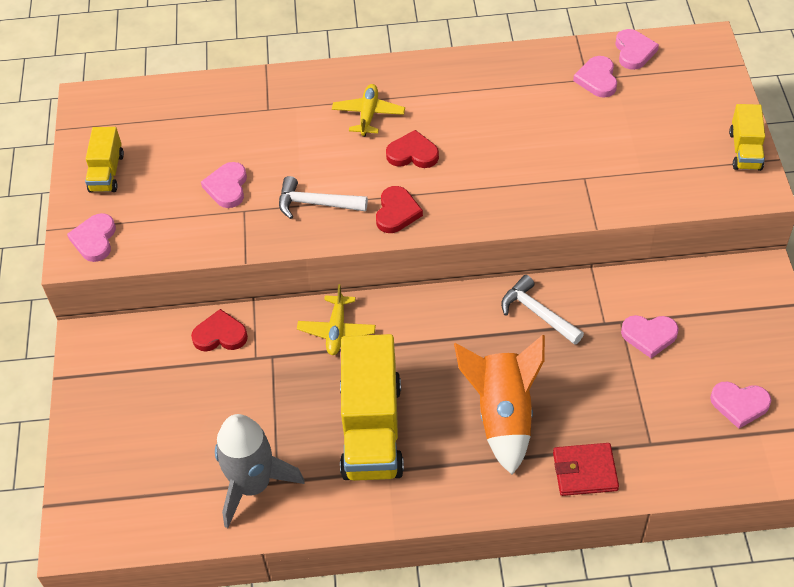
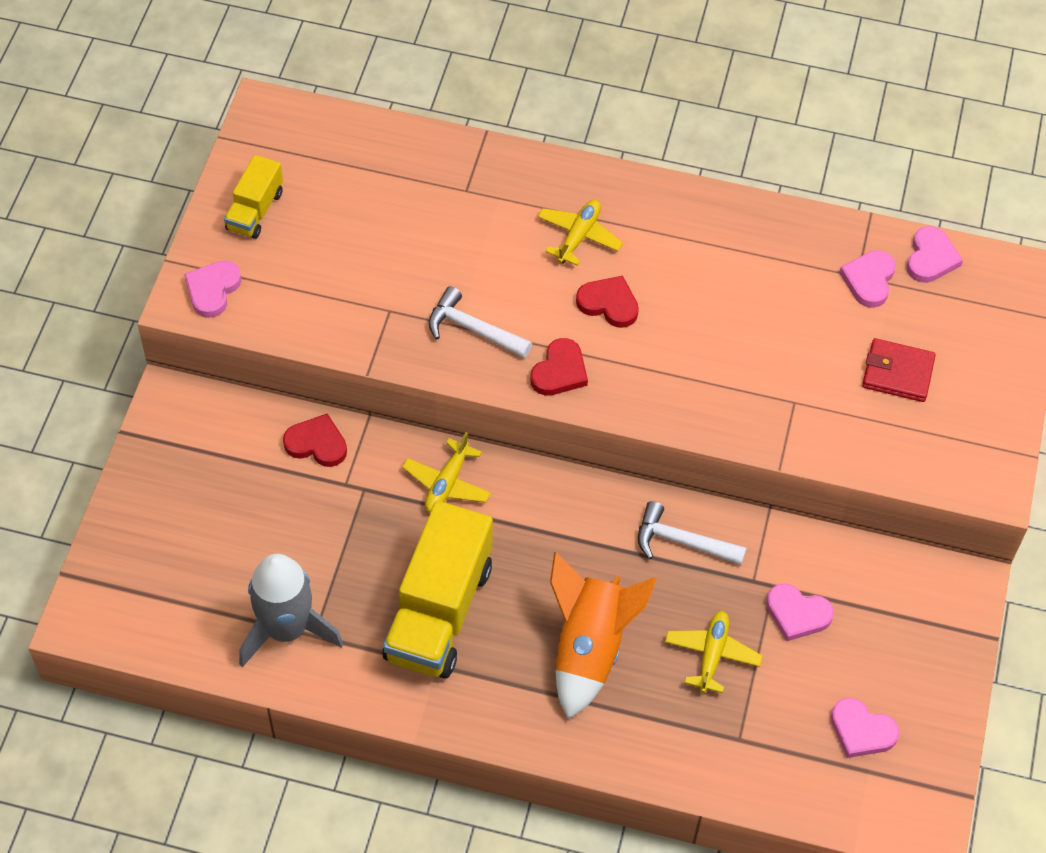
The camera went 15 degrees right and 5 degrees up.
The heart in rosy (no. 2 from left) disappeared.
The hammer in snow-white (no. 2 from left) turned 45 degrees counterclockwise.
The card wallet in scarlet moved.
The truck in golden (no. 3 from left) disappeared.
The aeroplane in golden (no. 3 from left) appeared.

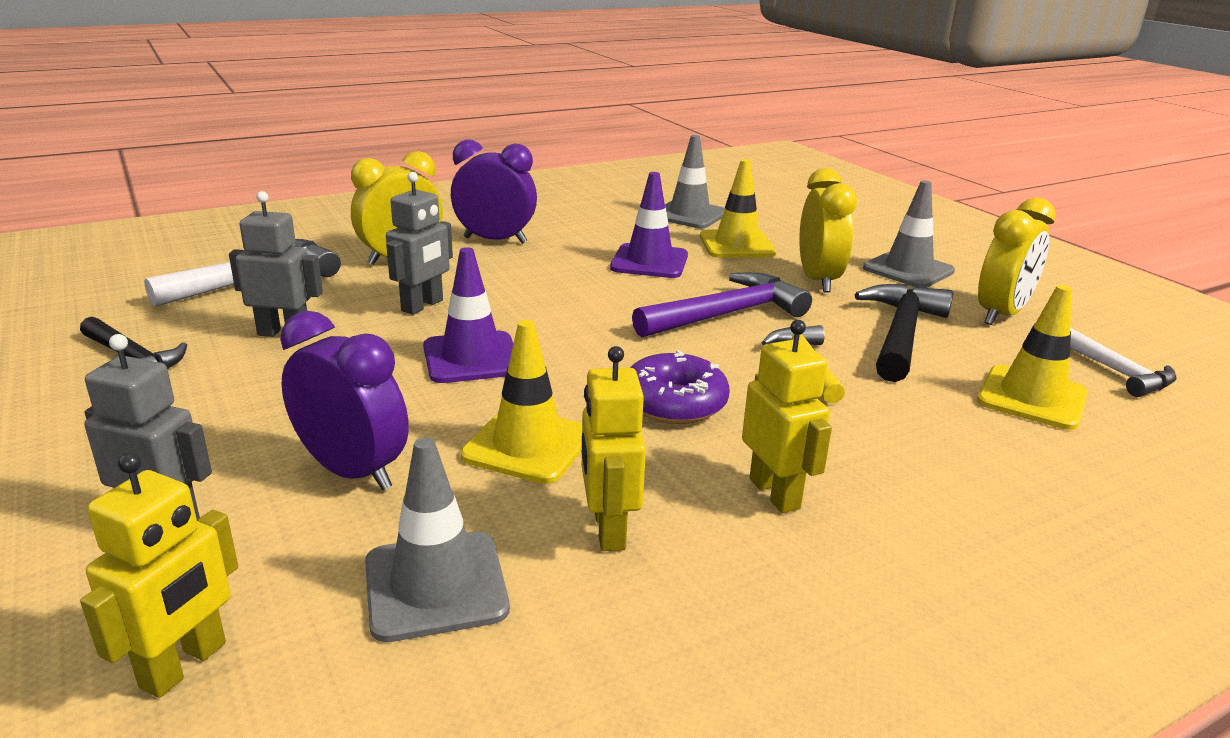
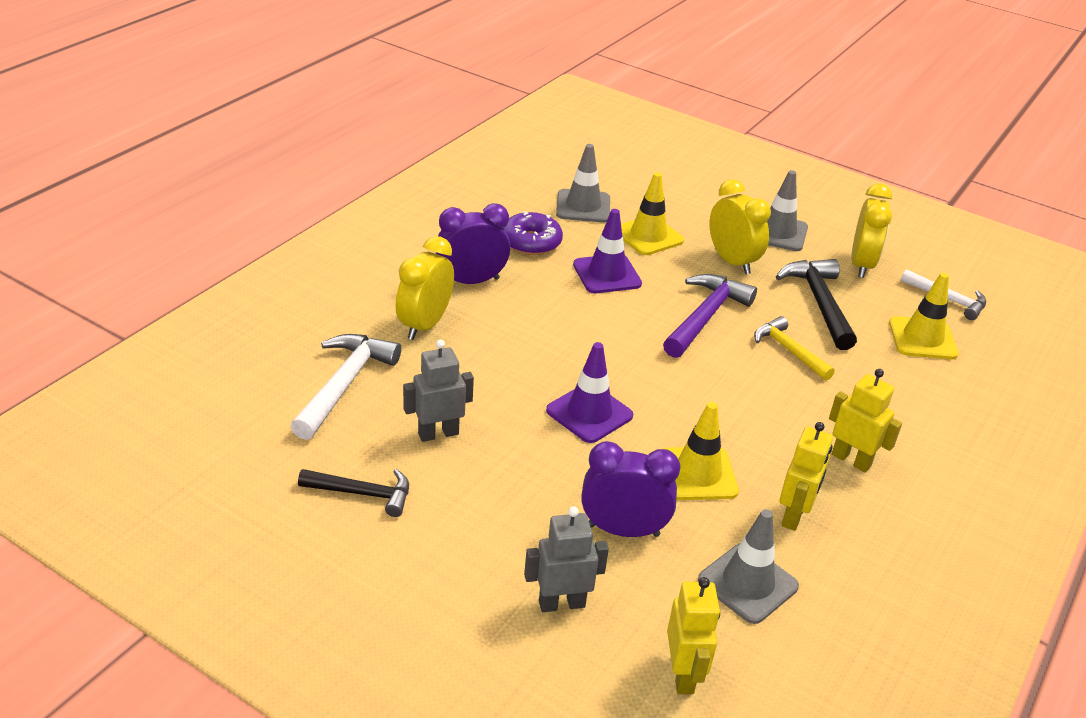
The camera went 30 degrees left and 10 degrees up.
The toy robot in grey (no. 3 from left) disappeared.
The toy robot in golden (no. 2 from left) turned 120 degrees counterclockwise.
The doughnut in purple moved.

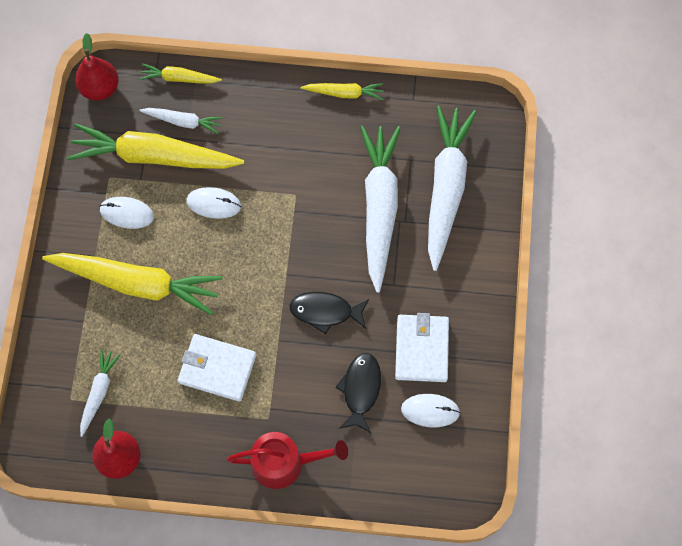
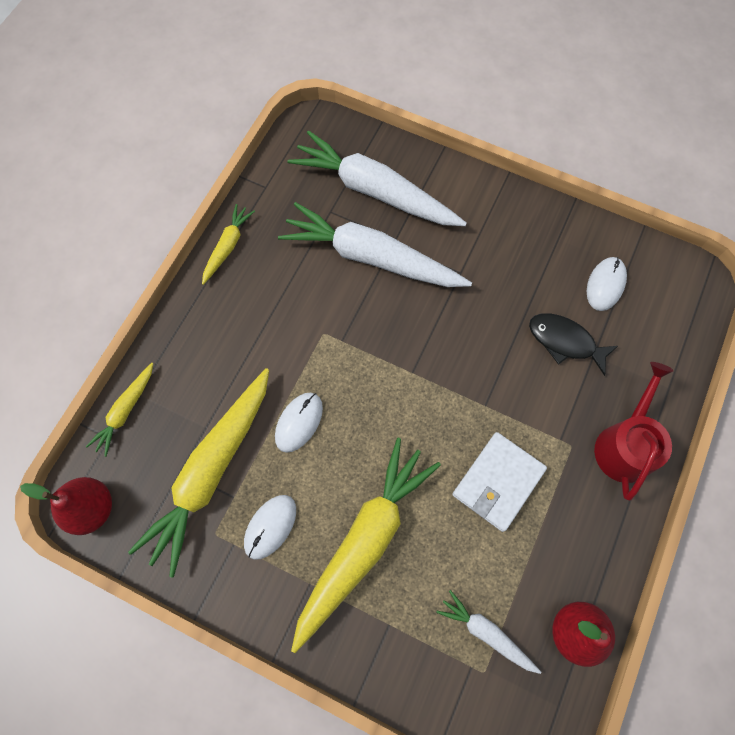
The camera went 70 degrees left and 0 degrees up.
The toy carrot in snow-white (no. 2 from left) disappeared.
The fish figure in black (no. 1 from left) disappeared.
The card wallet in snow-white (no. 2 from left) disappeared.

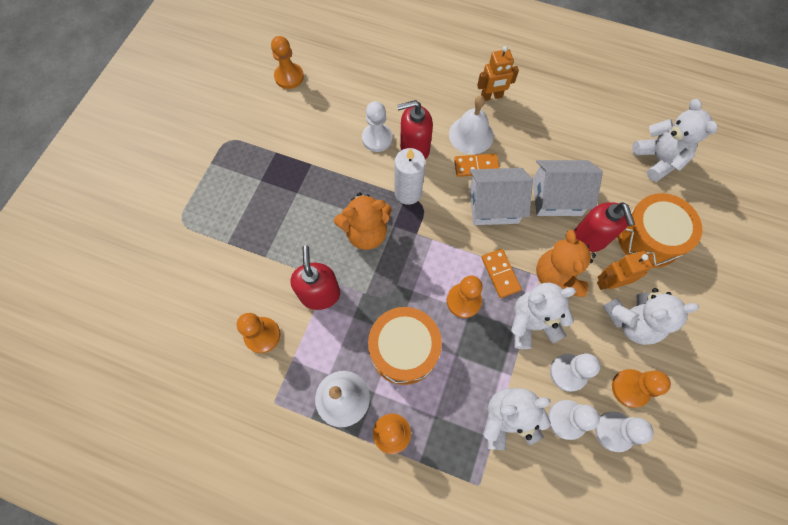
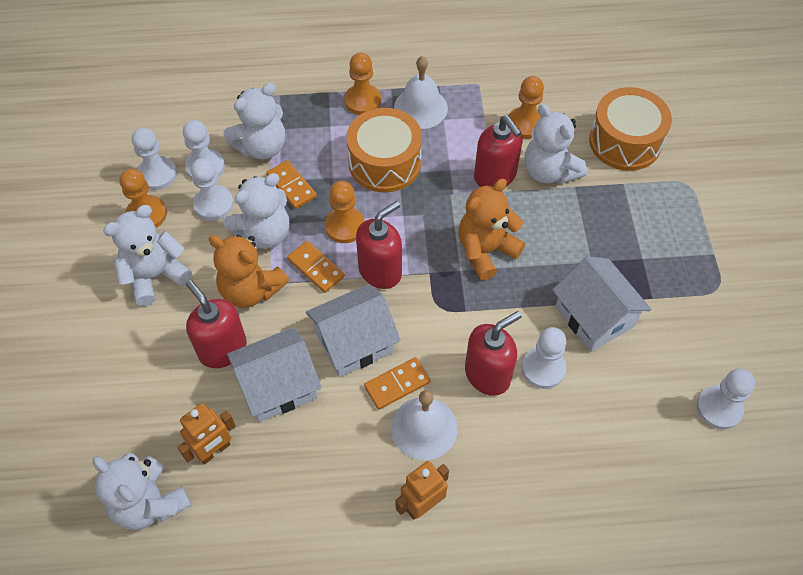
The camera went 155 degrees right and 10 degrees down.
The chess pawn in bright orange (no. 2 from left) became the chess pawn in snow-white (no. 5 from left).
The pillar candle in snow-white disappeared.
The teddy bear in bright orange (no. 2 from left in the first image) turned 150 degrees clockwise.
The toy robot in bright orange (no. 2 from left in the first image) moved.
The drum in bright orange (no. 2 from left) moved.
The domino tile in bright orange (no. 1 from left) appeared.
The pump bottle in scarlet (no. 2 from left) appeared.
The teddy bear in snow-white (no. 5 from left) appeared.
The cottage in snow-white (no. 3 from left) appeared.

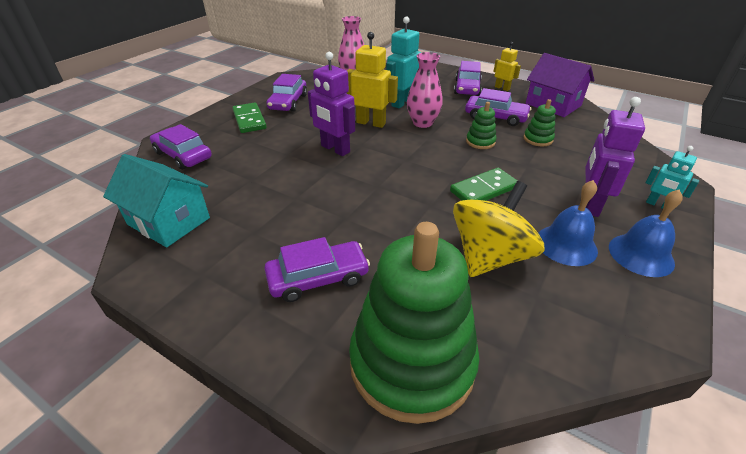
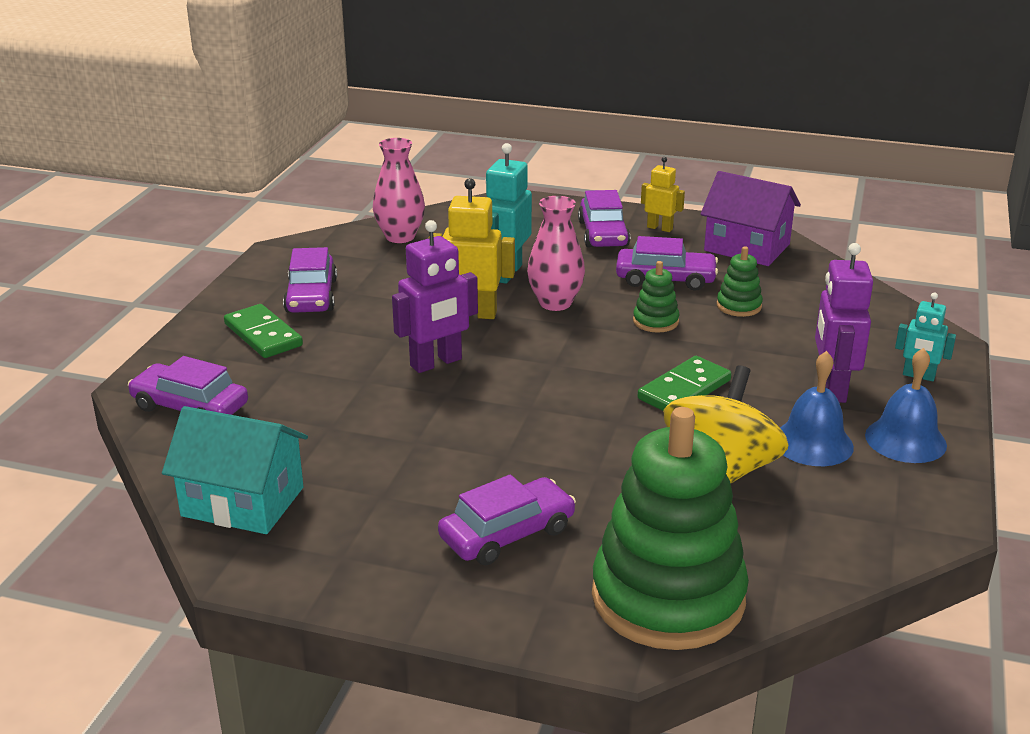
The camera went 15 degrees left and 10 degrees down.
The toy robot in purple (no. 1 from left) turned 60 degrees counterclockwise.

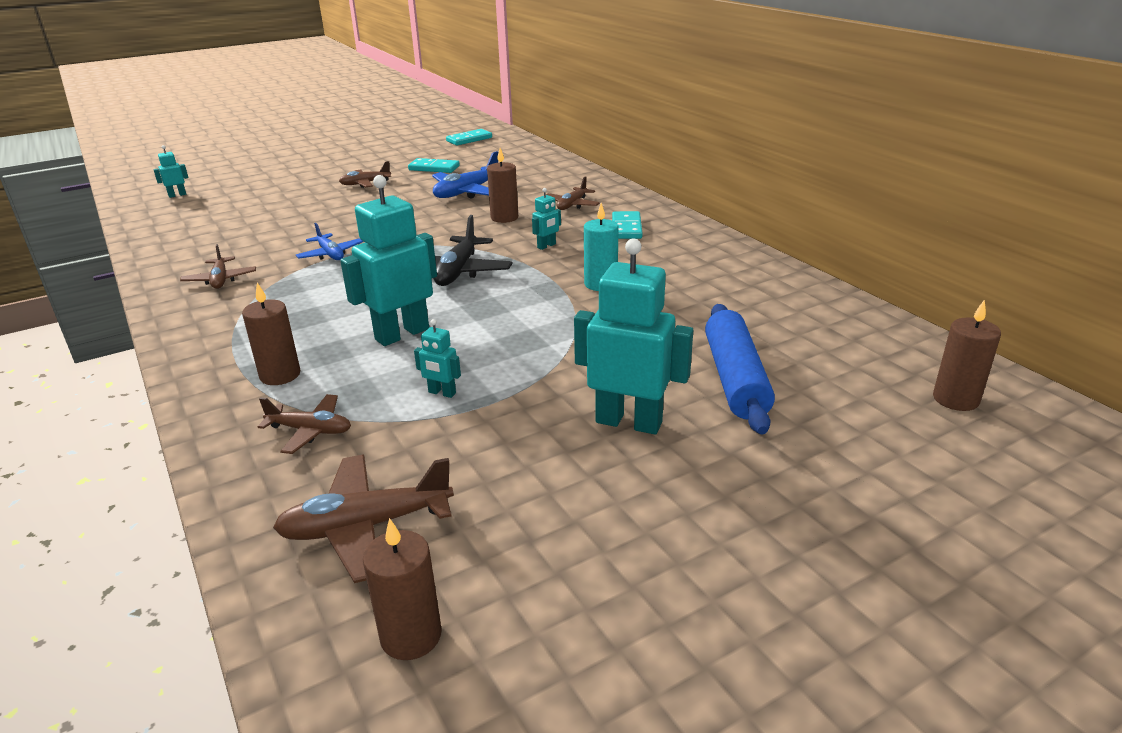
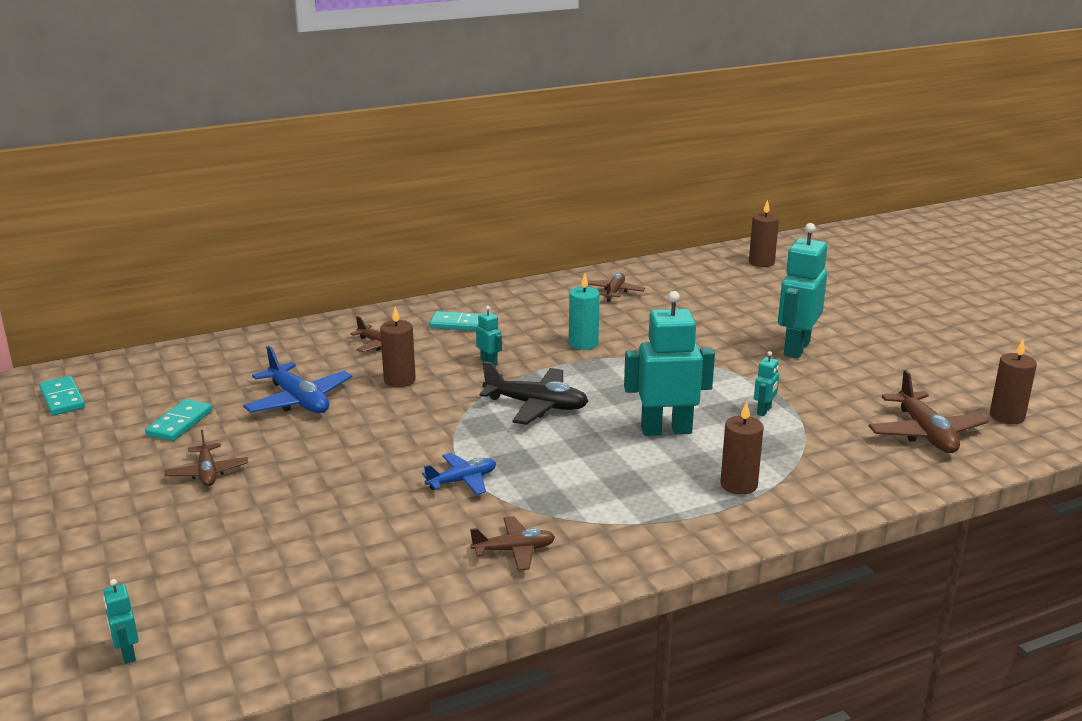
The camera went 85 degrees left and 5 degrees down.
The aeroplane in dark brown (no. 2 from left in the first image) moved.
The toy robot in aqua (no. 2 from left in the first image) turned 120 degrees clockwise.
The pastry roller in cobalt disappeared.

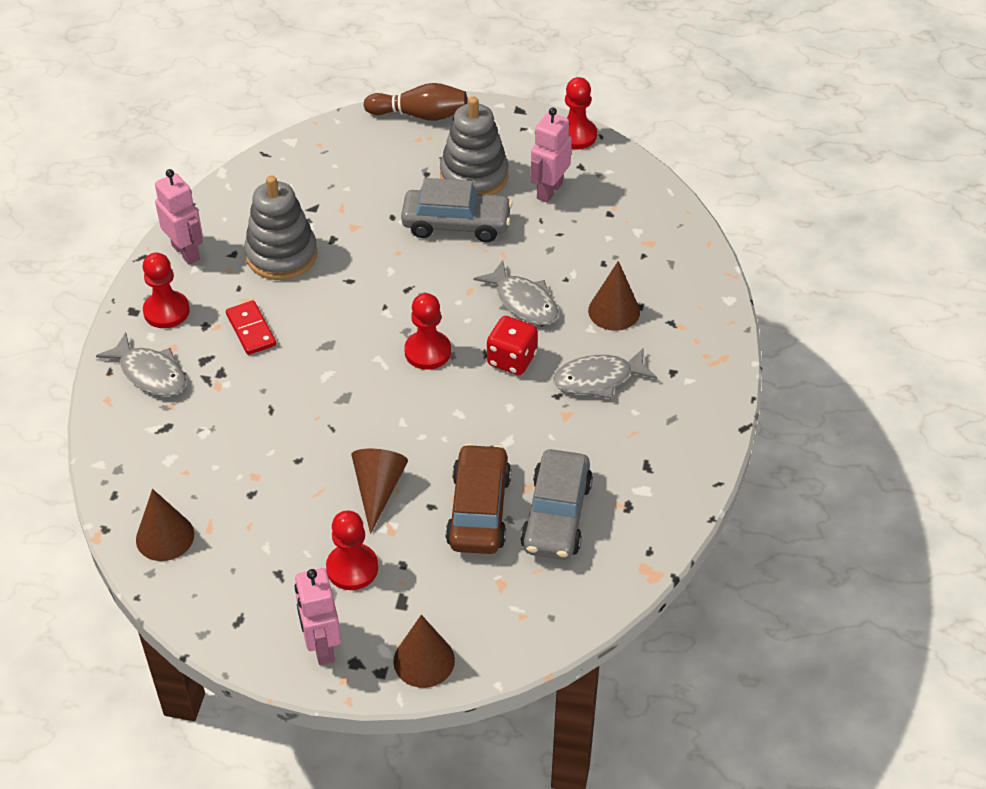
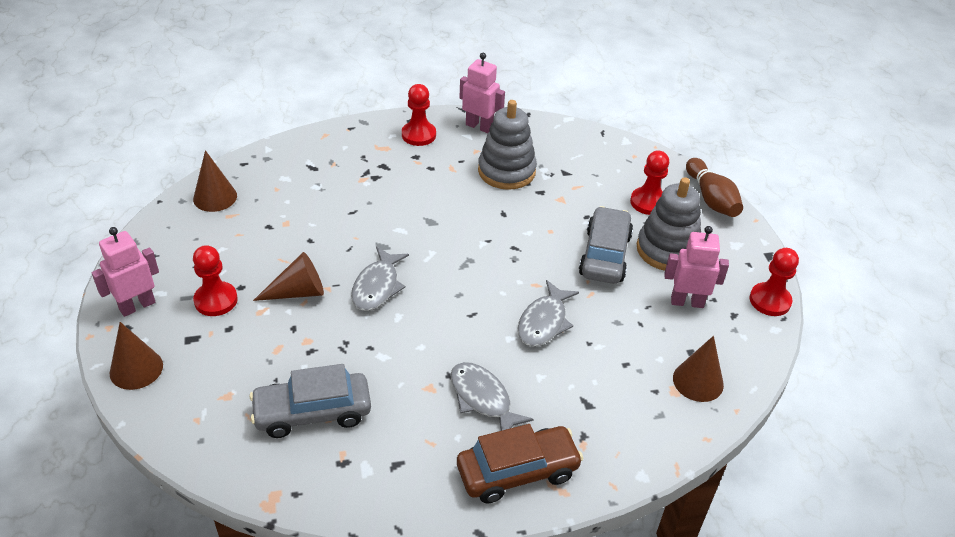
The camera went 65 degrees right and 5 degrees down.
The fish figure in grey (no. 1 from left) moved.
The toy robot in rosy (no. 1 from left in the first image) turned 90 degrees counterclockwise.
The domino tile in scarlet disappeared.
The automobile in grey (no. 1 from left in the first image) turned 150 degrees counterclockwise.
The chess pawn in scarlet (no. 3 from left) moved.
The automobile in dark brown moved.
The dice in scarlet disappeared.
The cone shape in dark brown (no. 4 from left) moved.

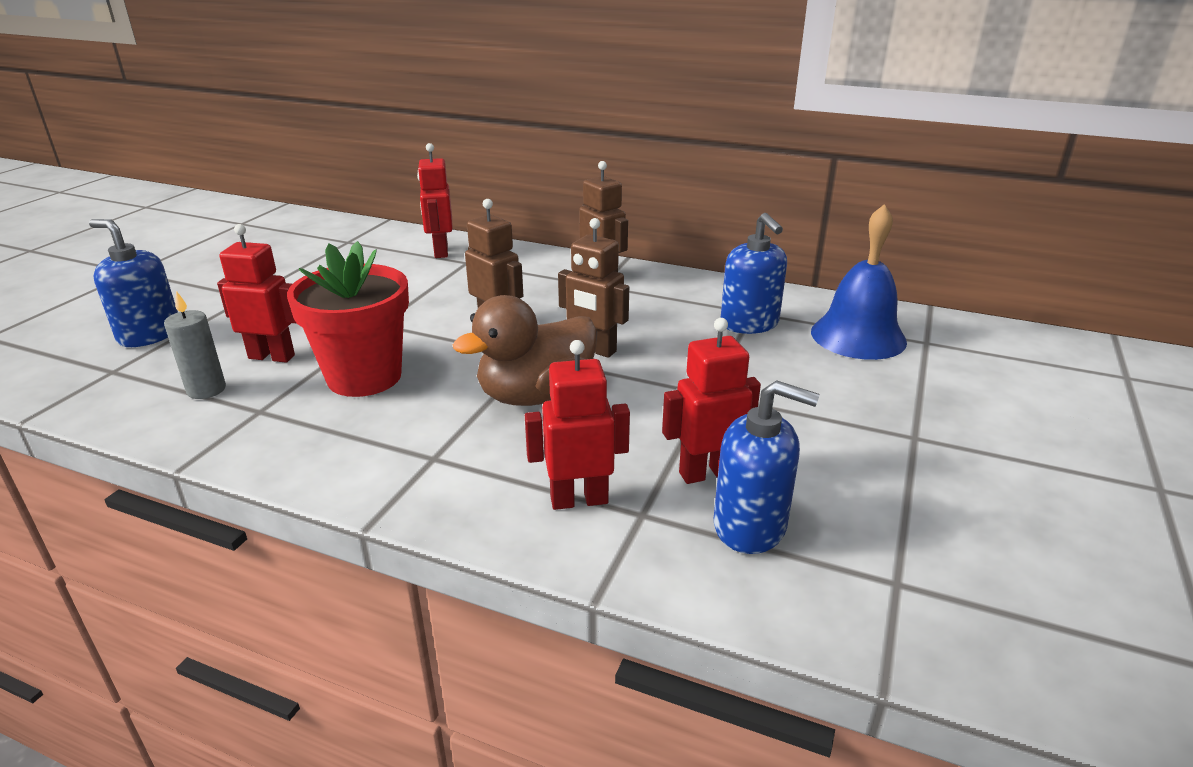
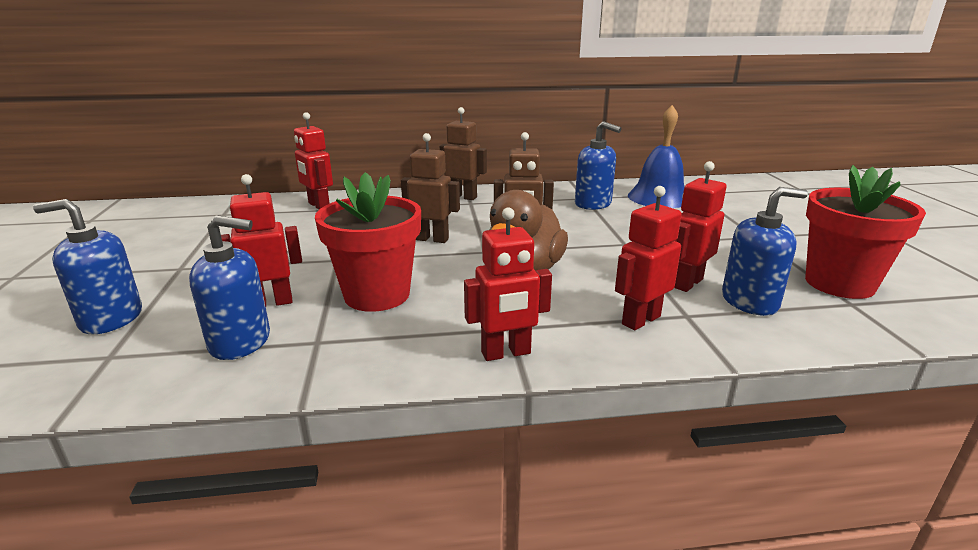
The camera went 30 degrees left and 5 degrees down.
The pillar candle in grey was replaced by the pump bottle in cobalt (no. 2 from left).
The toy robot in scarlet (no. 3 from left) appeared.
The flower pot in scarlet (no. 2 from left) appeared.

